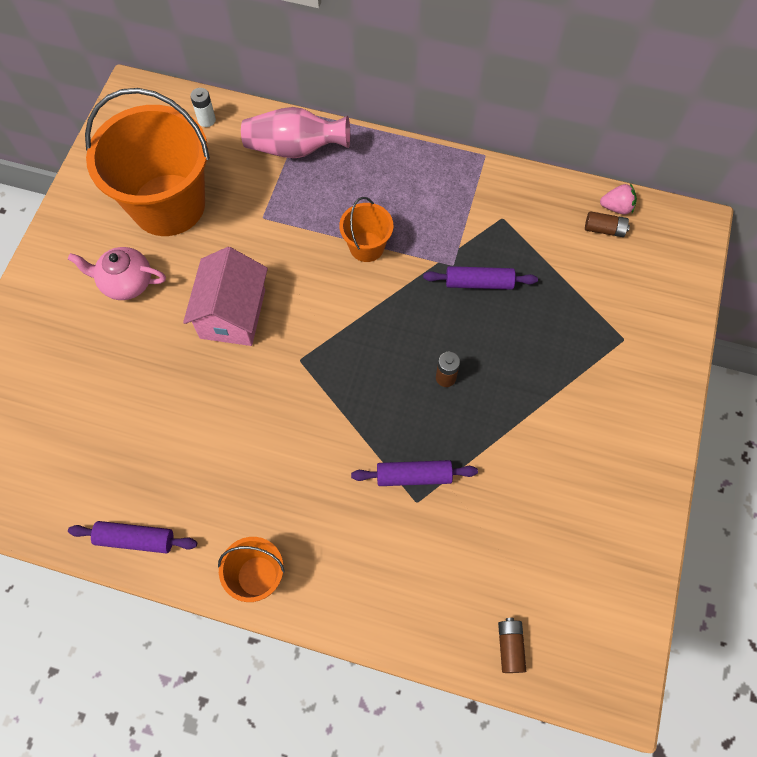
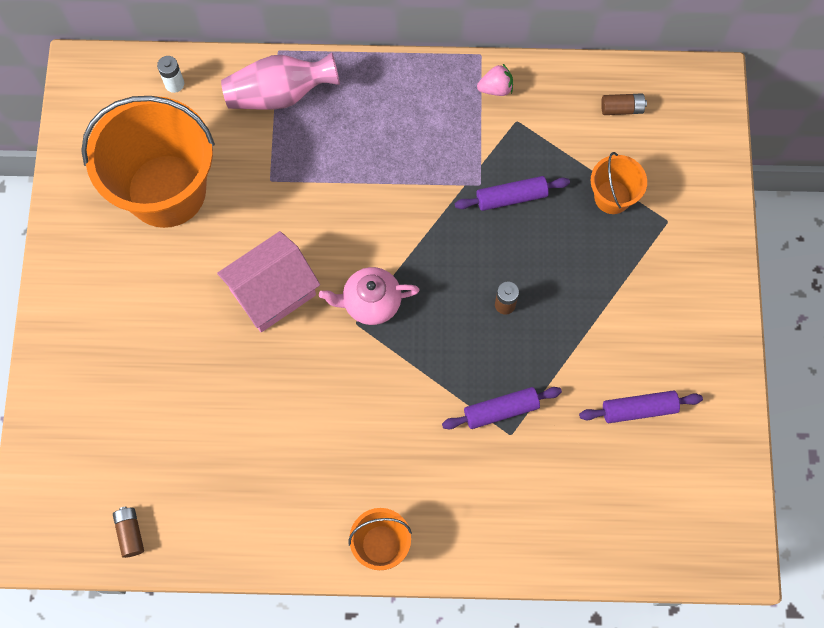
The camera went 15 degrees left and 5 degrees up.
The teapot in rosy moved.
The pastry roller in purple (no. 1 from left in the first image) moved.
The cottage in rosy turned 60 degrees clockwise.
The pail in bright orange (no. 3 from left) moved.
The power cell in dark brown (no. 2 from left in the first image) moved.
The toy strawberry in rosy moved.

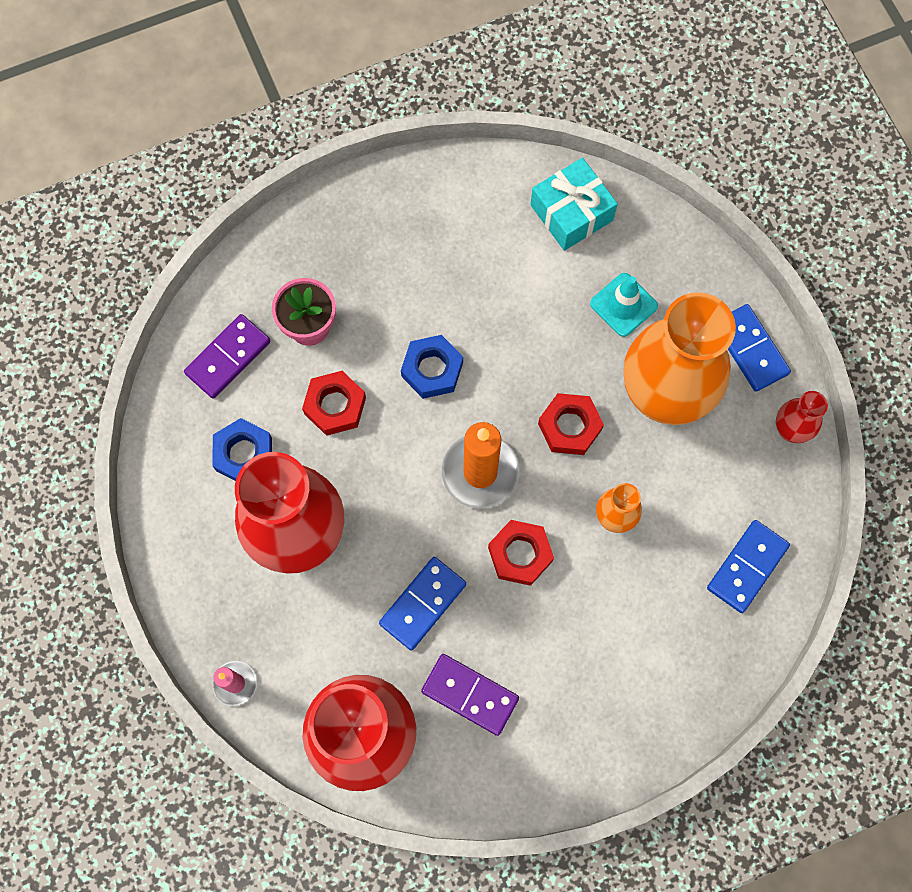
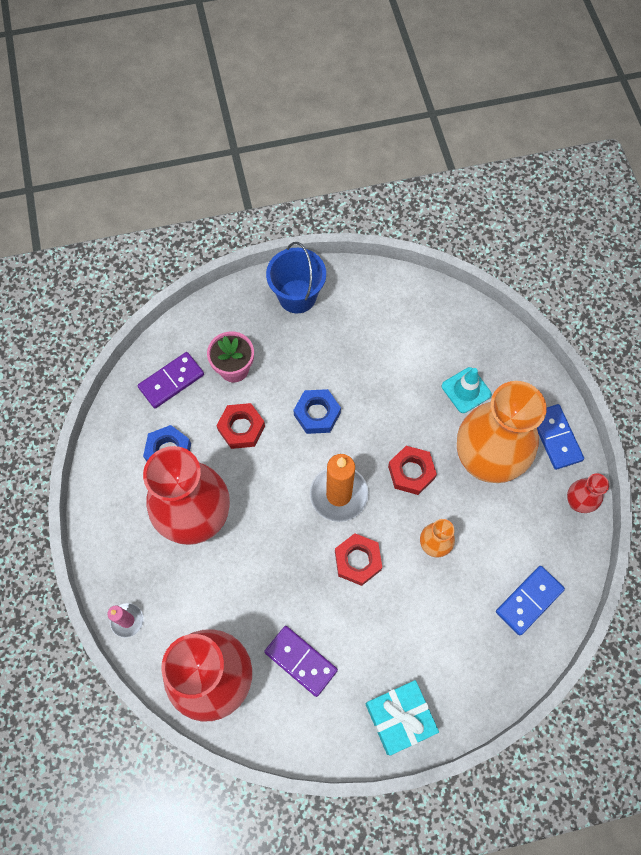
The camera went 10 degrees right and 5 degrees down.
The domino tile in cobalt (no. 1 from left) disappeared.
The gift in aqua moved.
The pail in cobalt appeared.

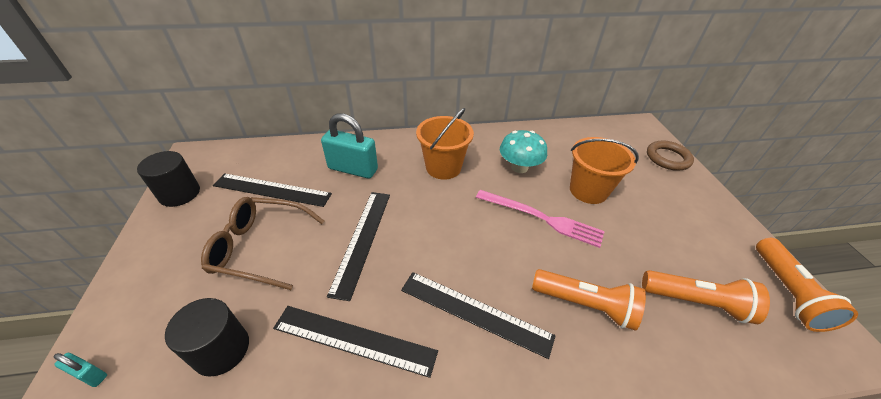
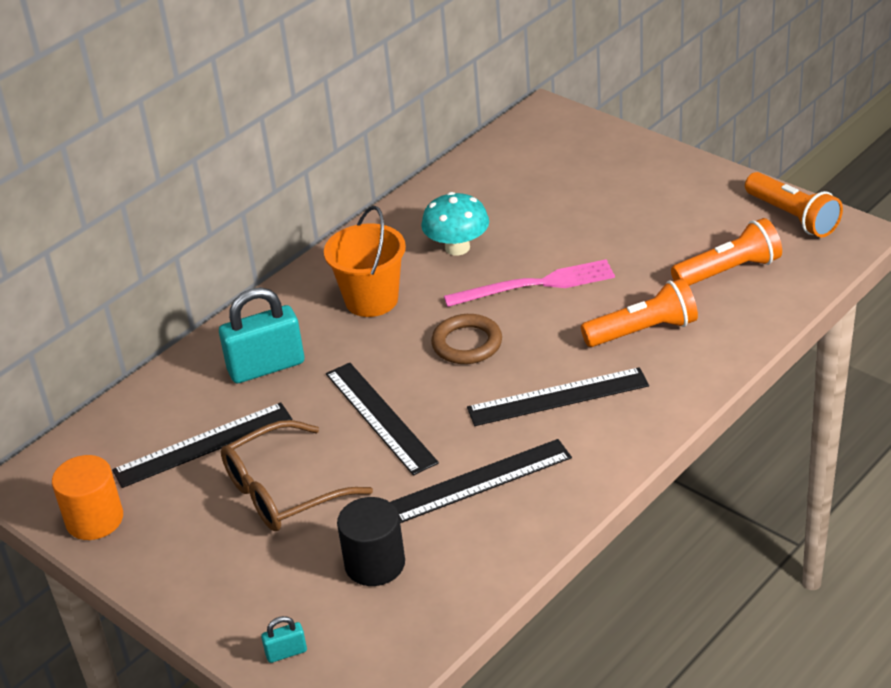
The camera went 35 degrees left and 5 degrees down.
The cylinder shape in black (no. 1 from left) became the cylinder shape in bright orange.
The pail in bright orange (no. 2 from left) disappeared.
The ring in dark brown moved.

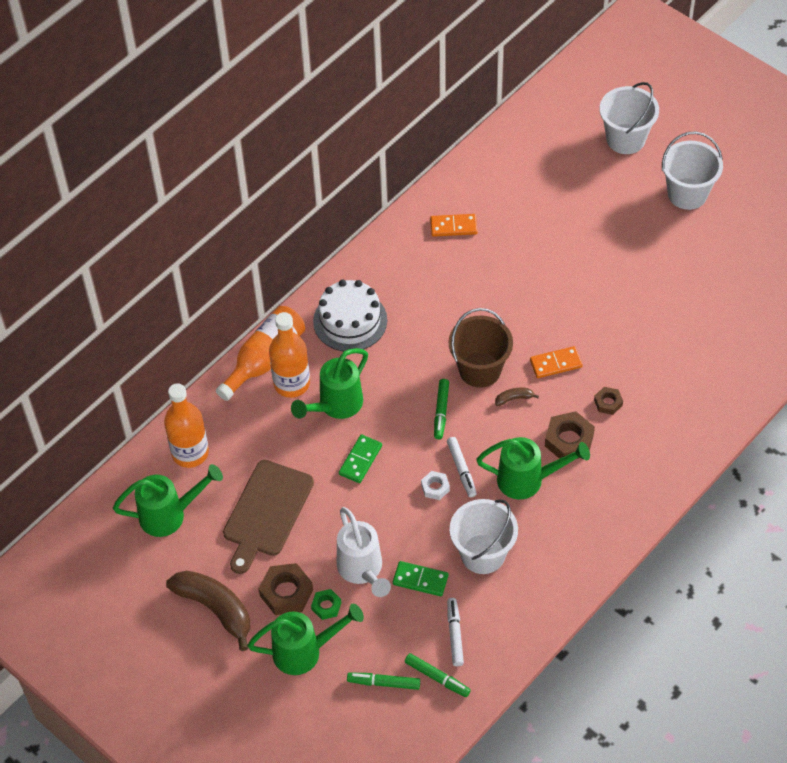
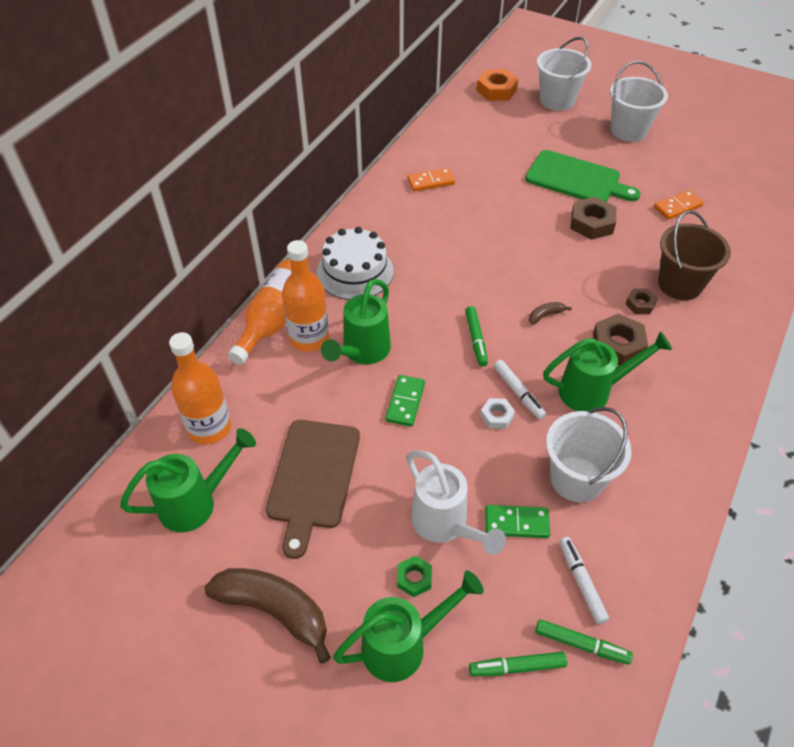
The camera went 15 degrees left and 5 degrees down.
The hex nut in dark brown (no. 1 from left) moved.
The pail in dark brown moved.
The domino tile in bright orange (no. 2 from left) moved.
The hex nut in bright orange appeared.
The chopping board in emerald appeared.

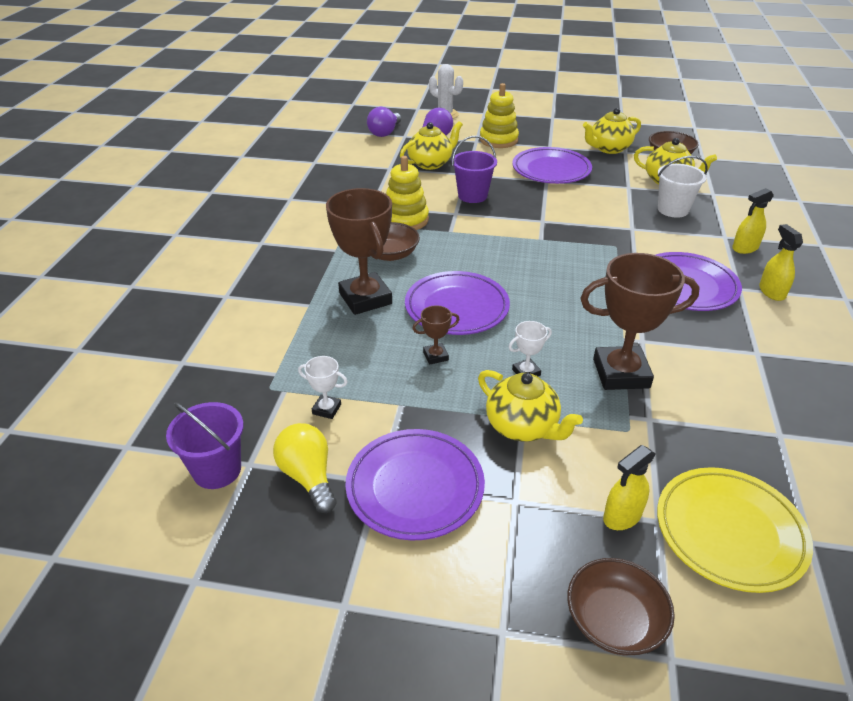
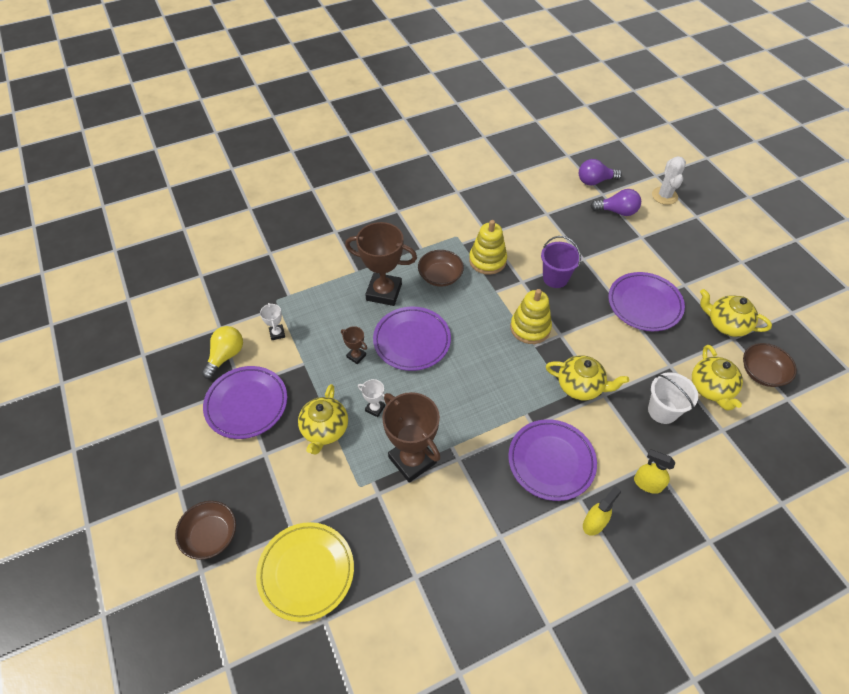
The camera went 55 degrees right and 15 degrees up.
The pail in purple (no. 1 from left) disappeared.
The prize cup in dark brown (no. 1 from left in the first image) turned 75 degrees clockwise.
The teapot in golden (no. 1 from left in the first image) moved.
The stacking toy in golden (no. 2 from left) moved.
The spray cleaner in golden (no. 1 from left) disappeared.

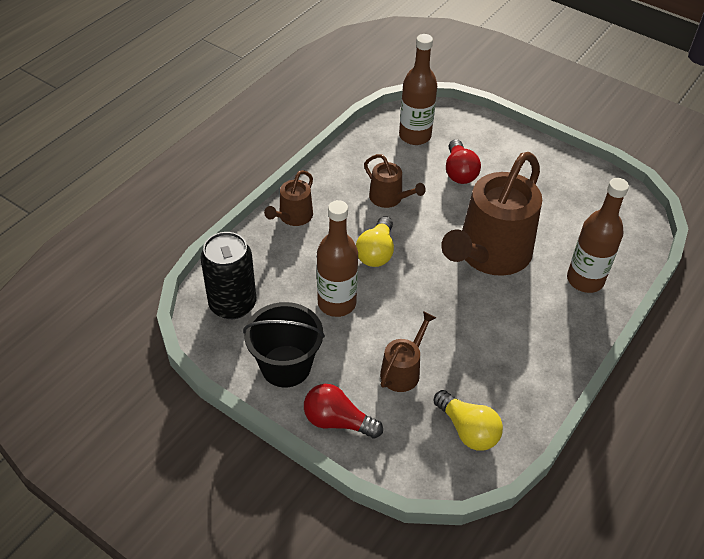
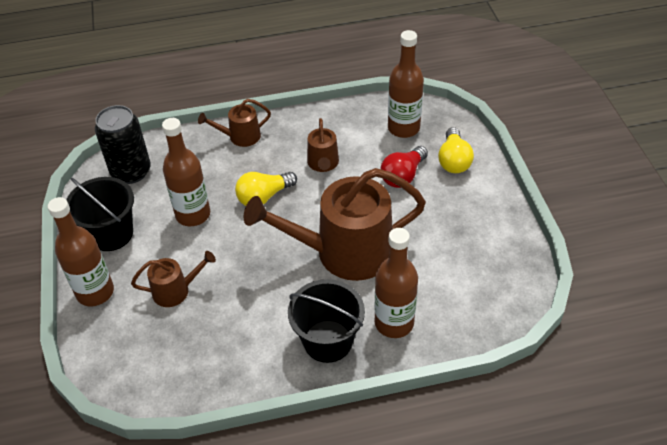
The camera went 45 degrees right and 0 degrees up.
The light bulb in scarlet (no. 1 from left) was replaced by the bottle in dark brown (no. 1 from left).
The light bulb in golden (no. 2 from left) moved.
The pail in black (no. 2 from left) appeared.

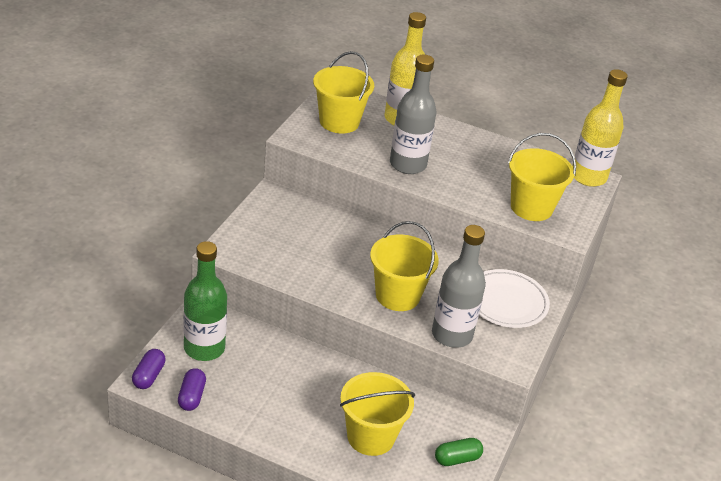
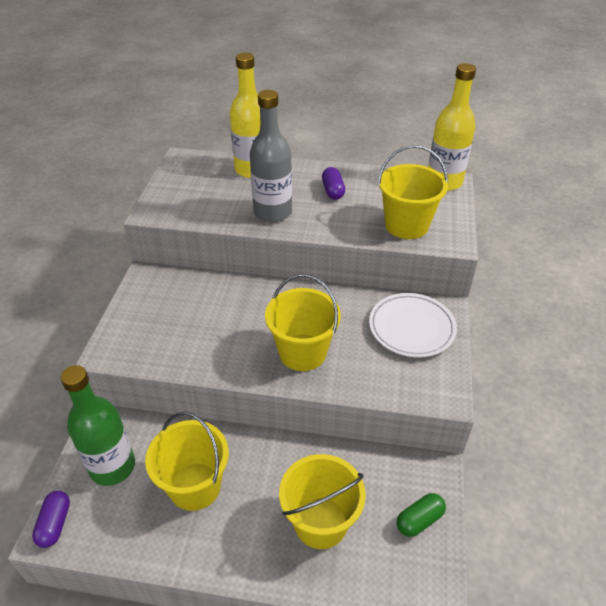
The camera went 10 degrees left and 5 degrees up.
The pill in purple (no. 2 from left) moved.
The pail in golden (no. 1 from left) moved.
The bottle in grey (no. 2 from left) disappeared.

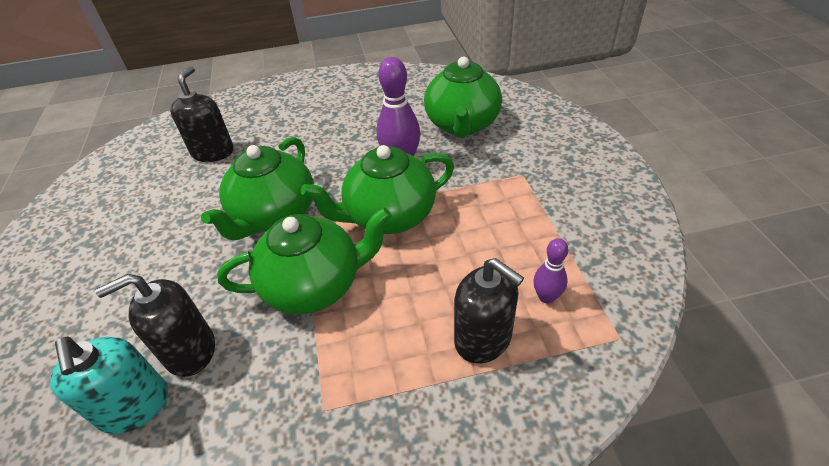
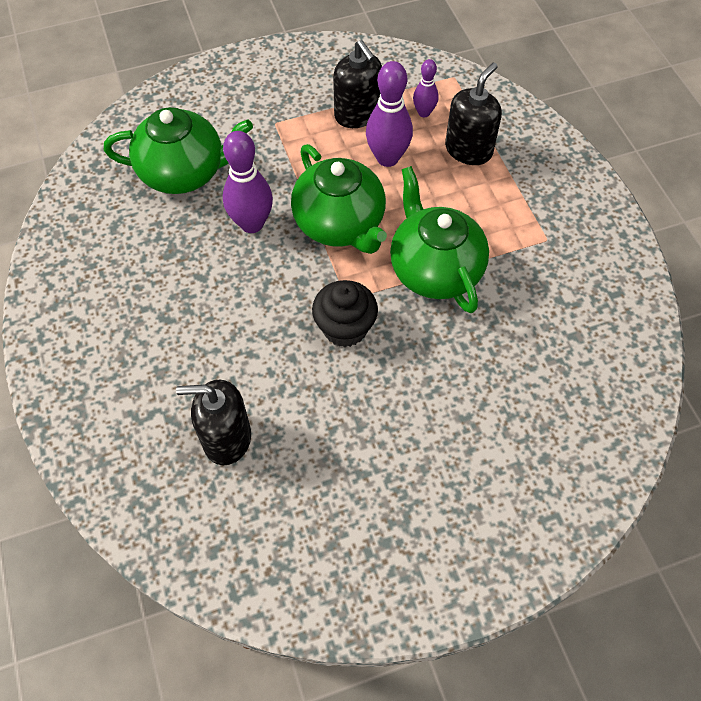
The camera went 100 degrees left and 15 degrees up.
The pump bottle in aqua disappeared.
The pump bottle in black (no. 1 from left in the first image) moved.
The teapot in emerald (no. 1 from left) was replaced by the fairy cake in black.
The tenpin in purple (no. 2 from left) appeared.

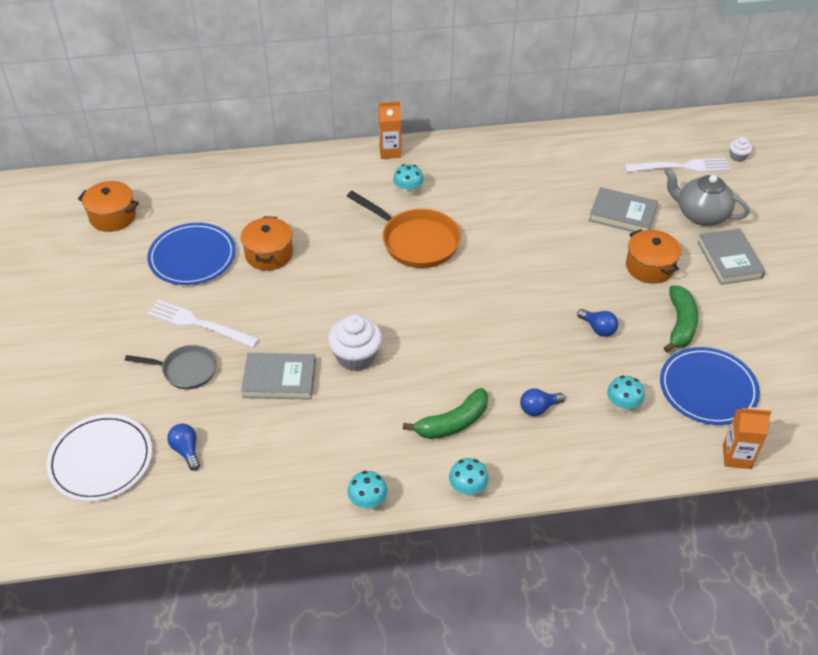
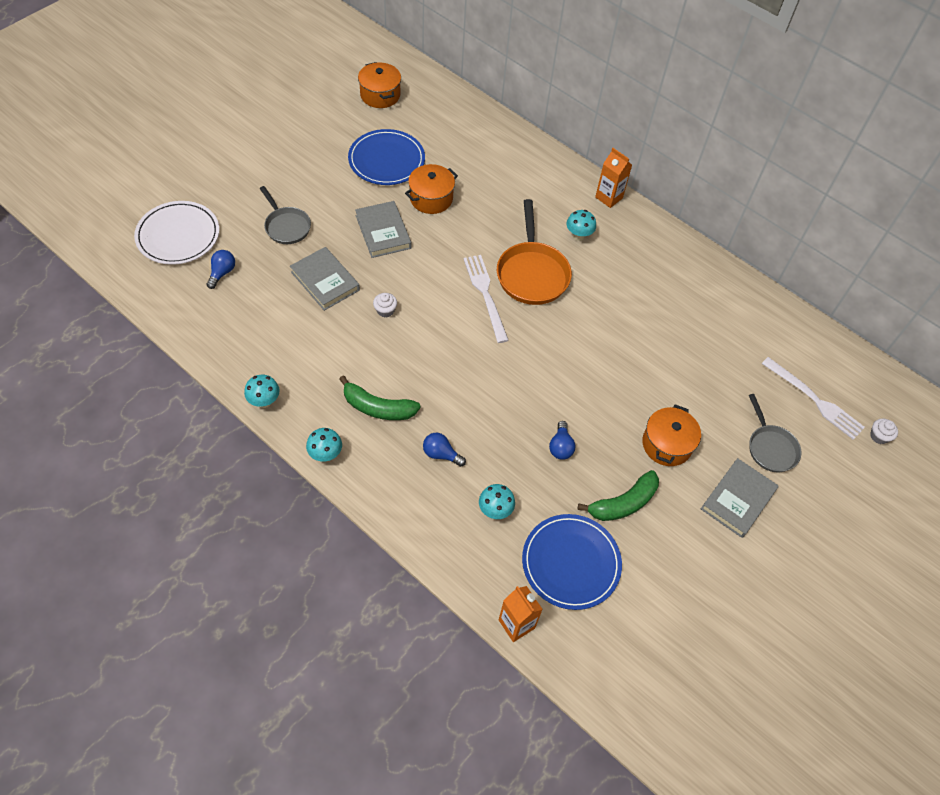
The camera went 45 degrees right and 10 degrees up.
The table fork in snow-white (no. 1 from left) moved.
The fairy cake in snow-white (no. 1 from left) changed to 0.50 times the size.
The hardcover in grey (no. 2 from left) moved.
The teapot in grey was replaced by the pan in grey (no. 2 from left).

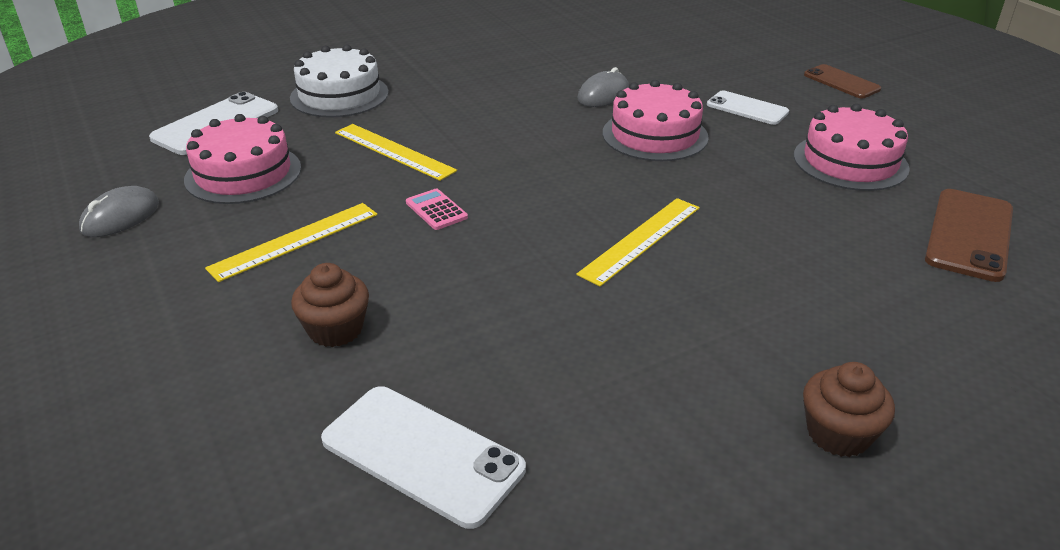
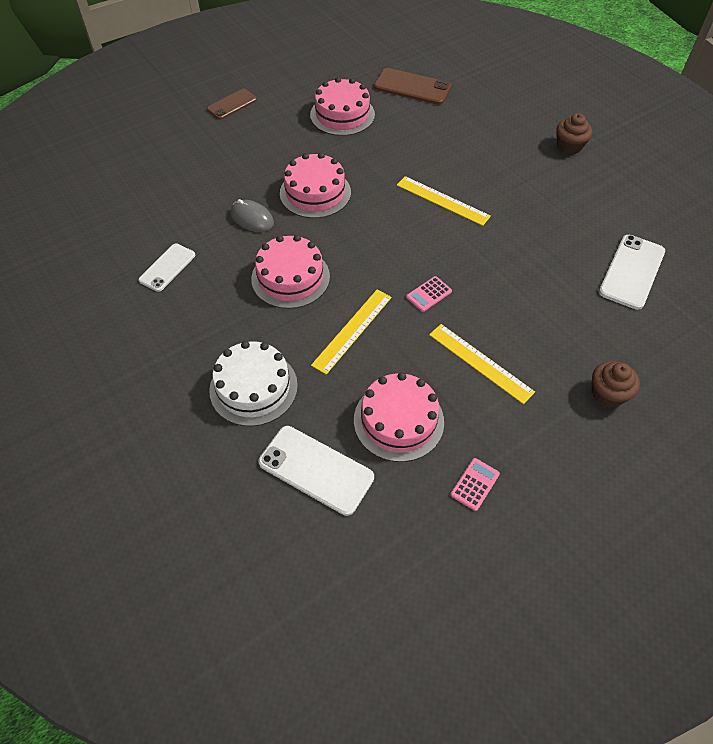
The camera went 95 degrees left and 20 degrees up.
The mouse in grey (no. 1 from left) was replaced by the calculator in rosy (no. 2 from left).
The fairy cake in dark brown (no. 1 from left in the first image) moved.
The phone in snow-white (no. 3 from left in the first image) moved.
The gateau in rosy (no. 1 from left) appeared.

